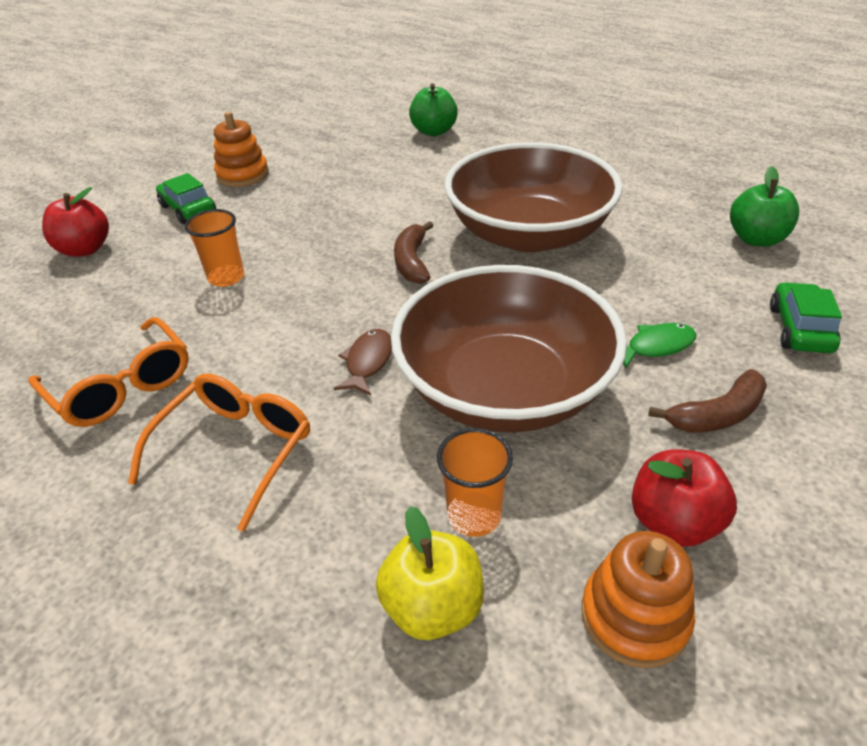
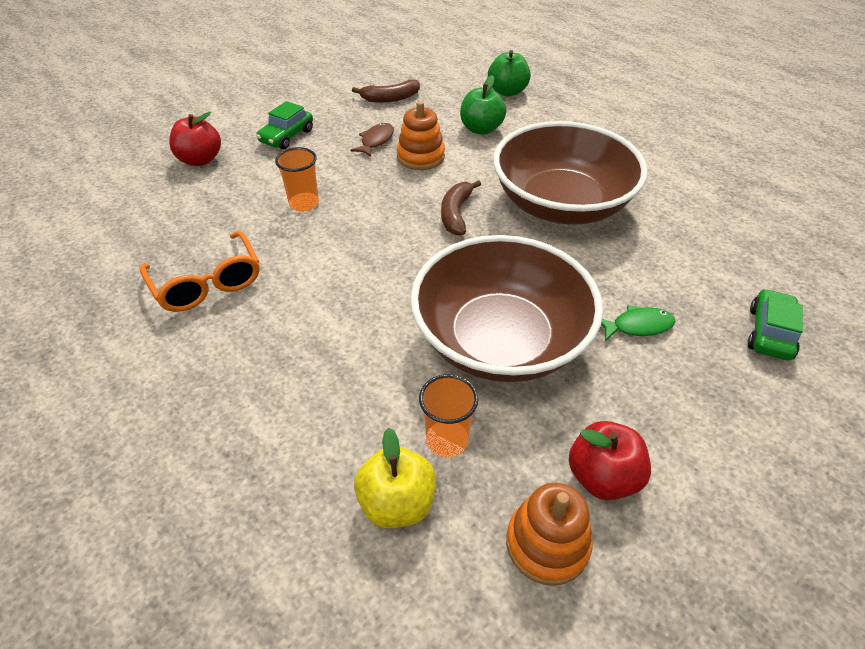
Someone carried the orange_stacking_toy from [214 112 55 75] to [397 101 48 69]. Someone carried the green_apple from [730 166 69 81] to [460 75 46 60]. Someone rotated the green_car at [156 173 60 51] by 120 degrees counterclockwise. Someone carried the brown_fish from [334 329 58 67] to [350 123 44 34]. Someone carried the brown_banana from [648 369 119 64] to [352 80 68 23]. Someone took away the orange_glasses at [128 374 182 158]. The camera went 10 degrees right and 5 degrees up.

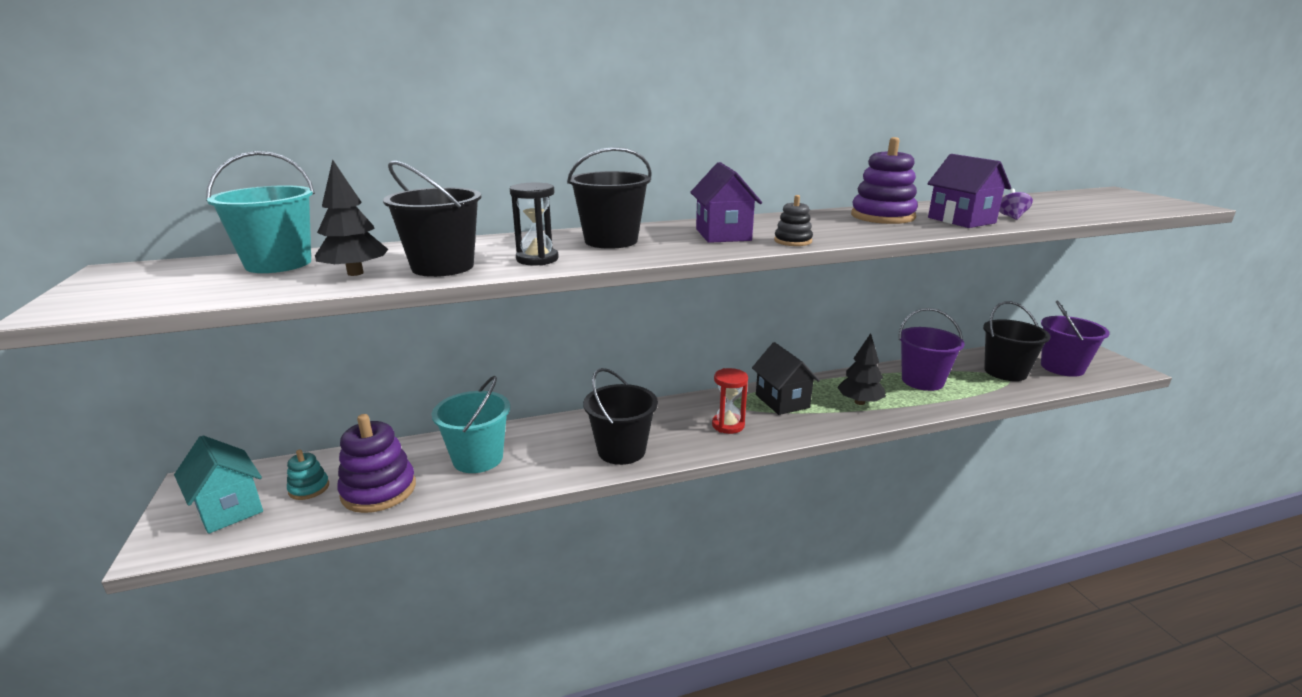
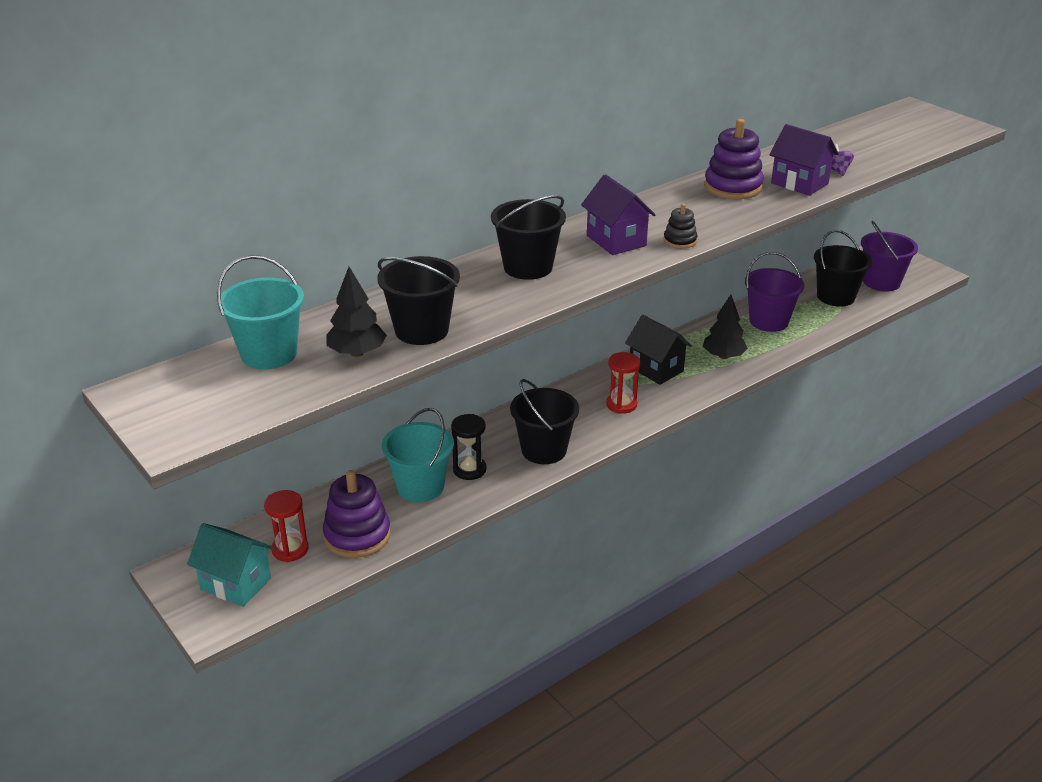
Someone carried the black_hourglass from [510 183 49 83] to [451 414 36 66]. Someone swapped the turquoise_stacking_toy at [287 449 42 51] for the red_hourglass at [264 490 45 72]. The camera went 20 degrees left and 10 degrees up.

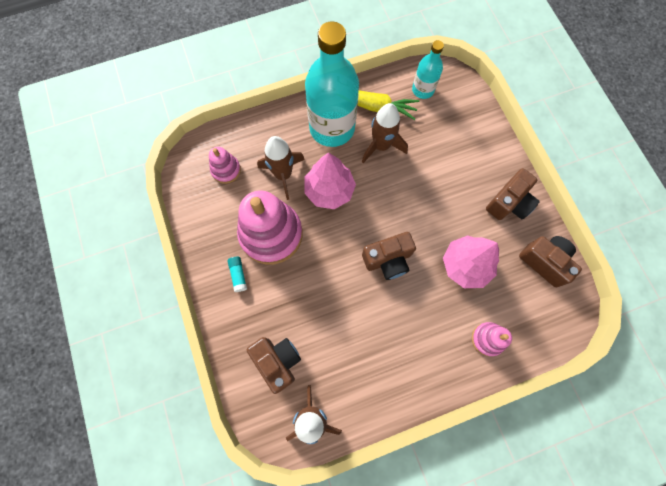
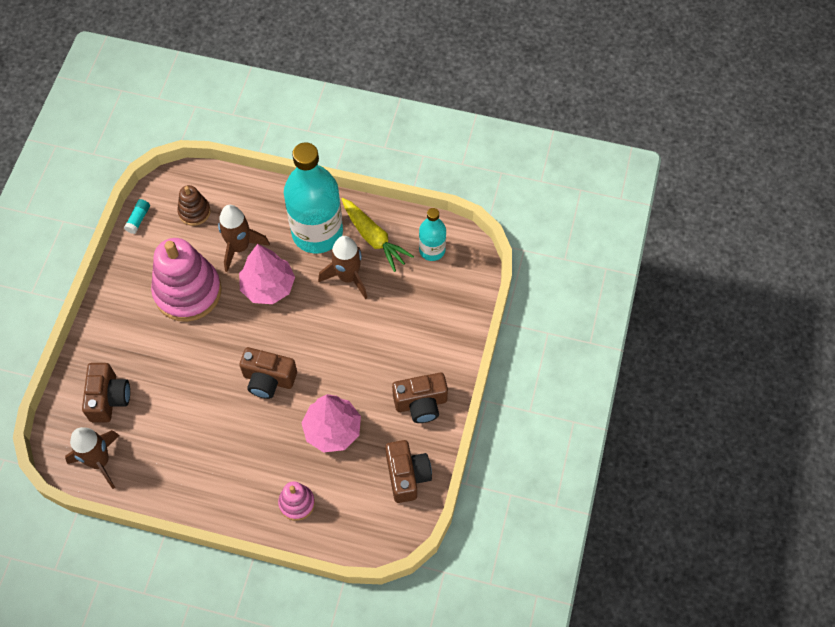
Someone repainted the pink_stacking_toy at [209 147 32 37], which became the brown_stacking_toy at [177 185 34 41]. Someone carried the turquoise_glue_stick from [228 257 19 35] to [124 199 26 35]. The camera went 35 degrees right and 10 degrees down.

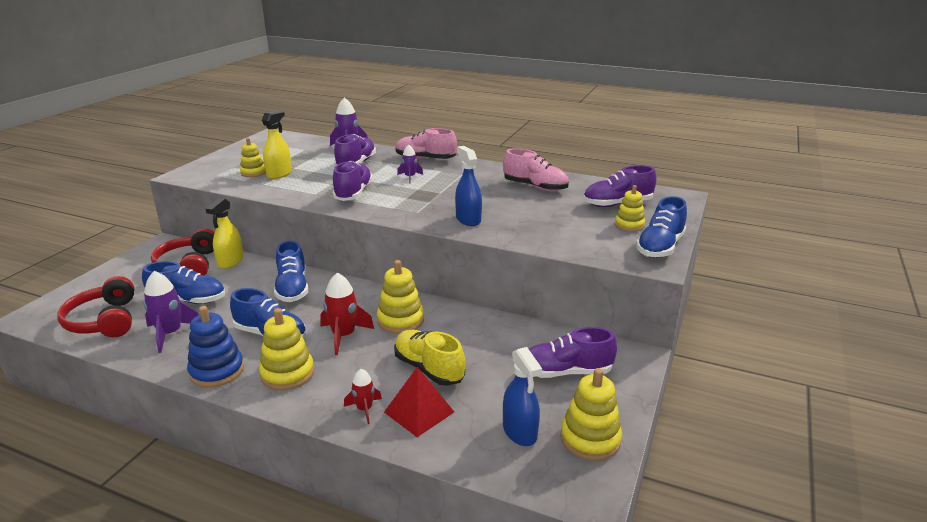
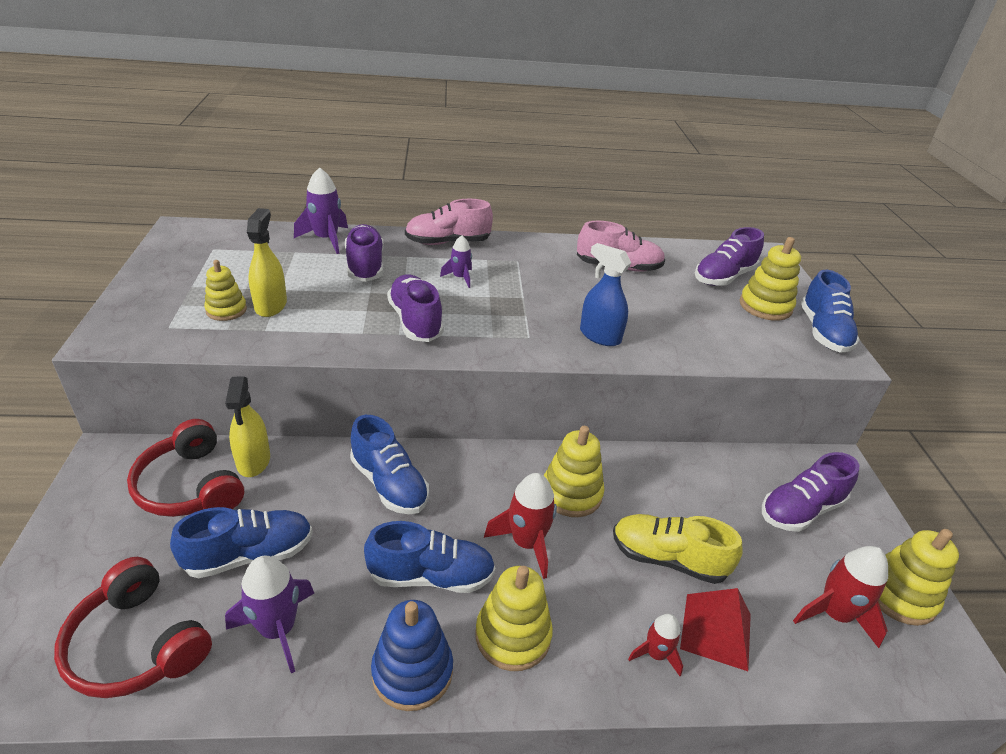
Someone scaled the yellow_stacking_toy at [615 185 30 47] by 1.51. Someone swapped the blue_spray_bottle at [503 347 39 99] for the red_rocket at [793 546 95 102]. The camera went 30 degrees left and 10 degrees up.

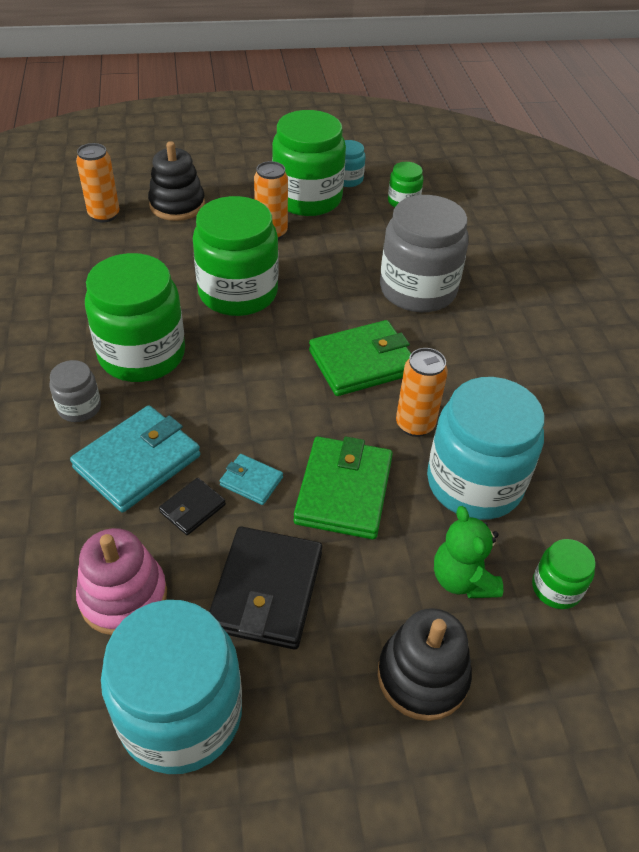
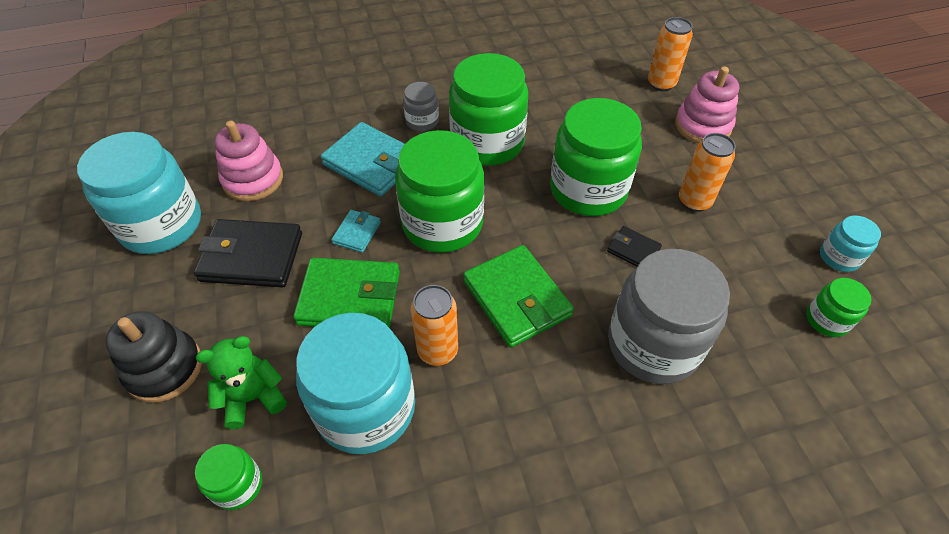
Someone carried the green_jar from [272 110 74 106] to [395 130 89 123]. Someone repainted the black_stacking_toy at [148 141 57 80], which became the pink_stacking_toy at [675 66 65 77]. Someone carried the black_wallet from [159 478 67 57] to [607 226 55 41]. The camera went 85 degrees right and 5 degrees up.

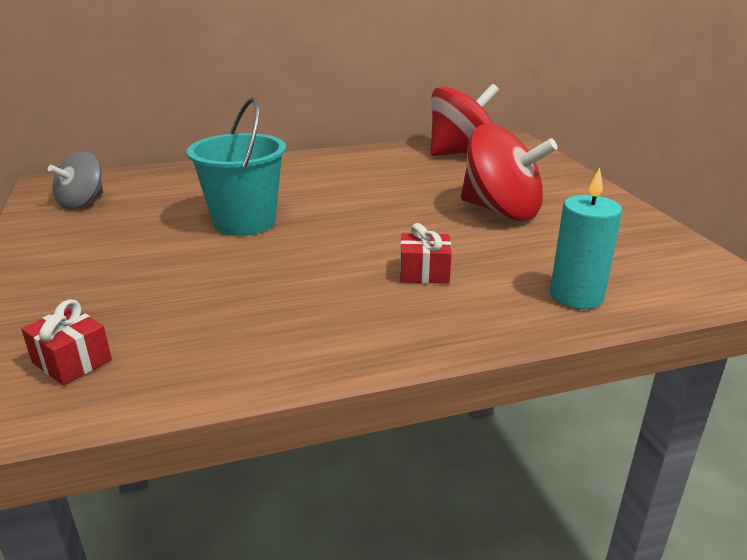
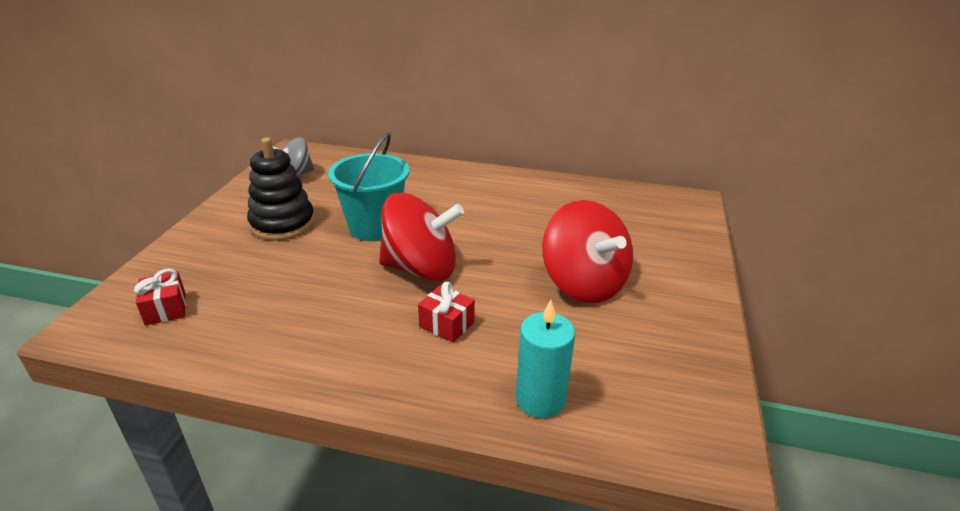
Someone carried the red_spinning_top from [430 84 69 72] to [379 193 85 88]. Someone put down the black_stacking_toy at [247 138 68 103]. The camera went 30 degrees right and 5 degrees up.

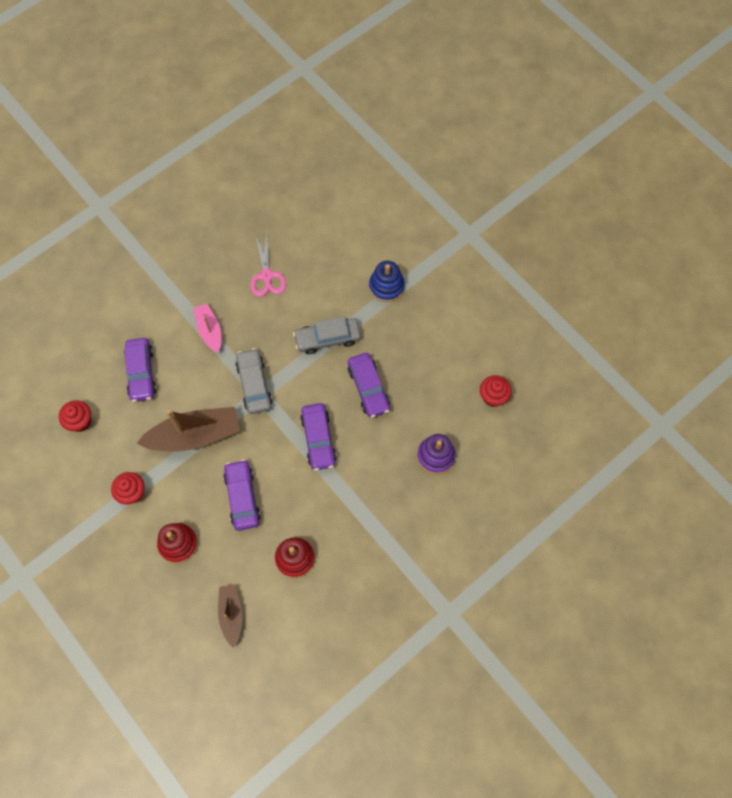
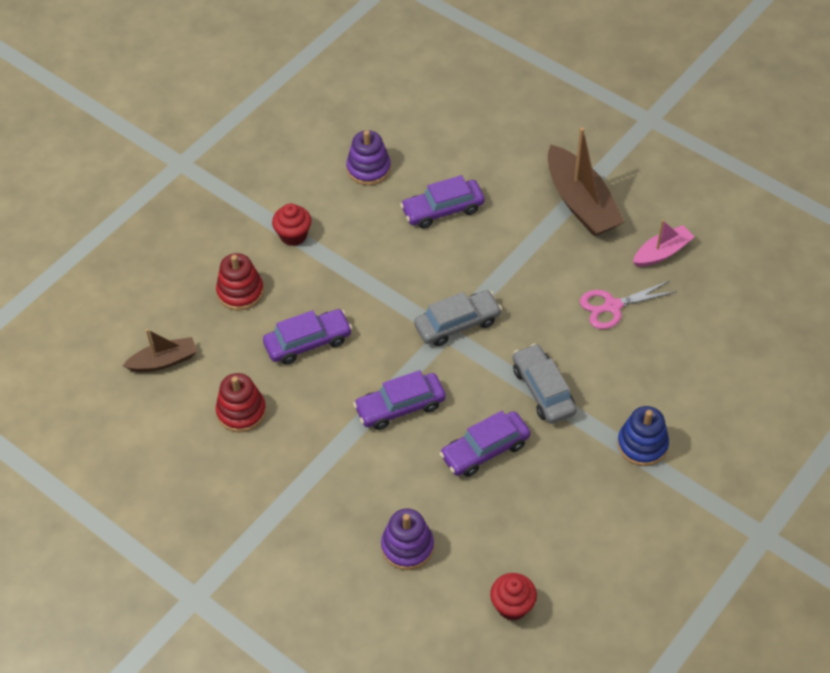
Someone carried the pink_boat from [193 303 28 50] to [633 220 61 47]. Someone swapped the red_cupcake at [59 400 32 32] for the purple_stacking_toy at [346 130 45 55]. Someone carried the brown_boat from [136 407 104 45] to [548 127 77 109]. The camera went 80 degrees right and 15 degrees down.

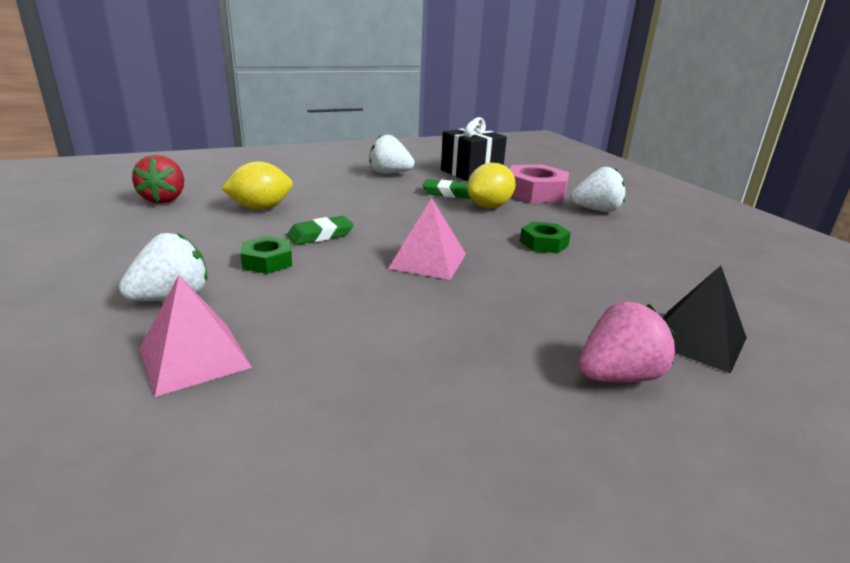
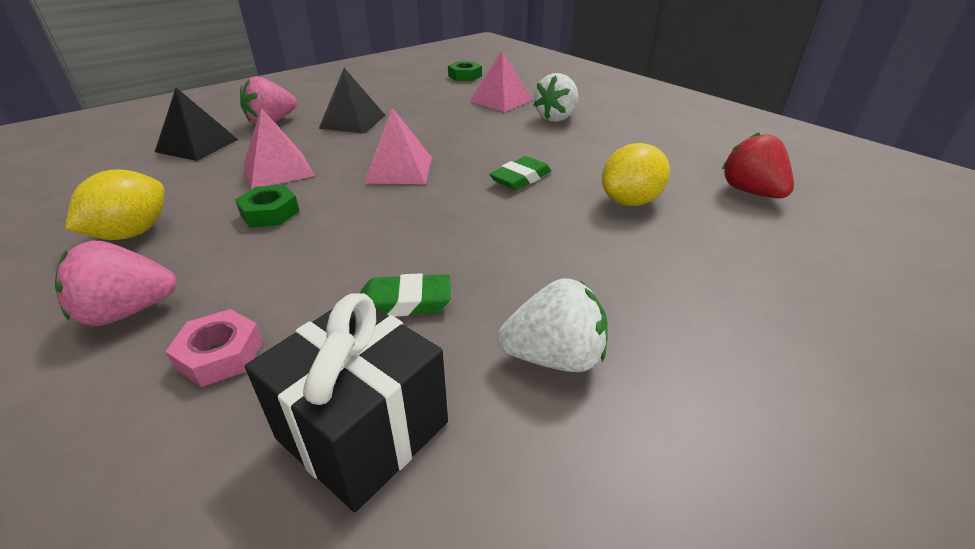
Someone carried the yellow_lemon from [467 163 49 45] to [65 169 100 71]. Someone scaled the pink_nut at [510 165 59 38] by 0.57. Someone repainted the white_strawberry at [571 167 54 45], which became the pink_strawberry at [55 241 122 85]. Someone carried the green_nut from [240 236 52 38] to [448 62 34 19]. Someone put down the black_pyramid at [319 68 67 65]. Someone put down the pink_pyramid at [243 108 72 81]. The camera went 165 degrees right and 10 degrees up.

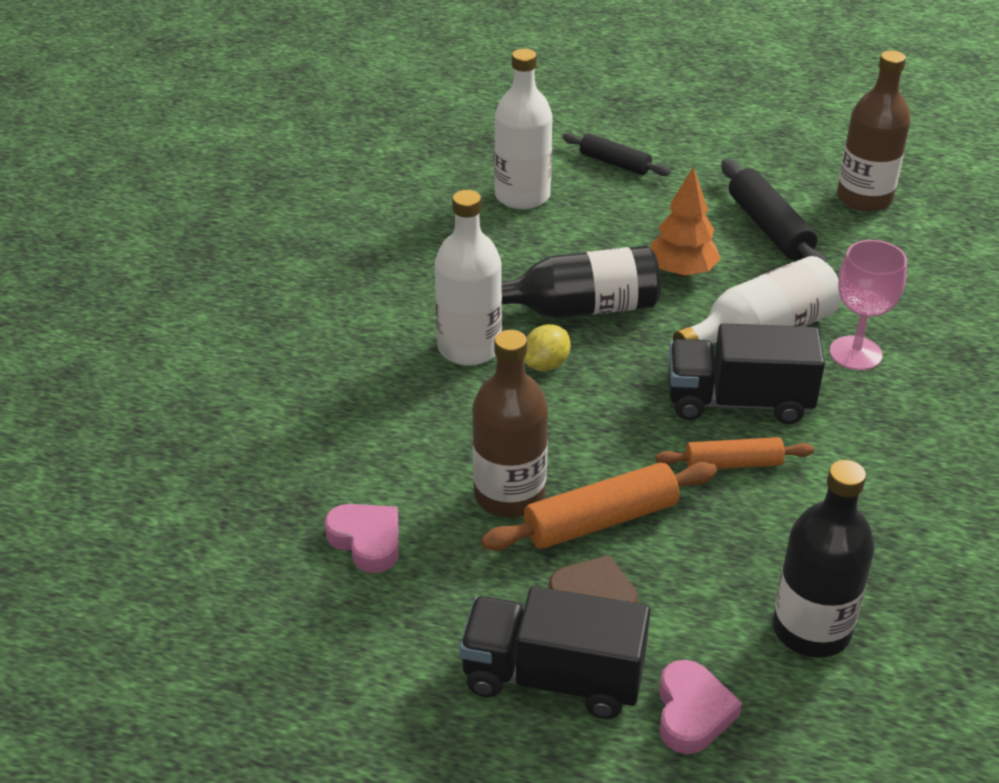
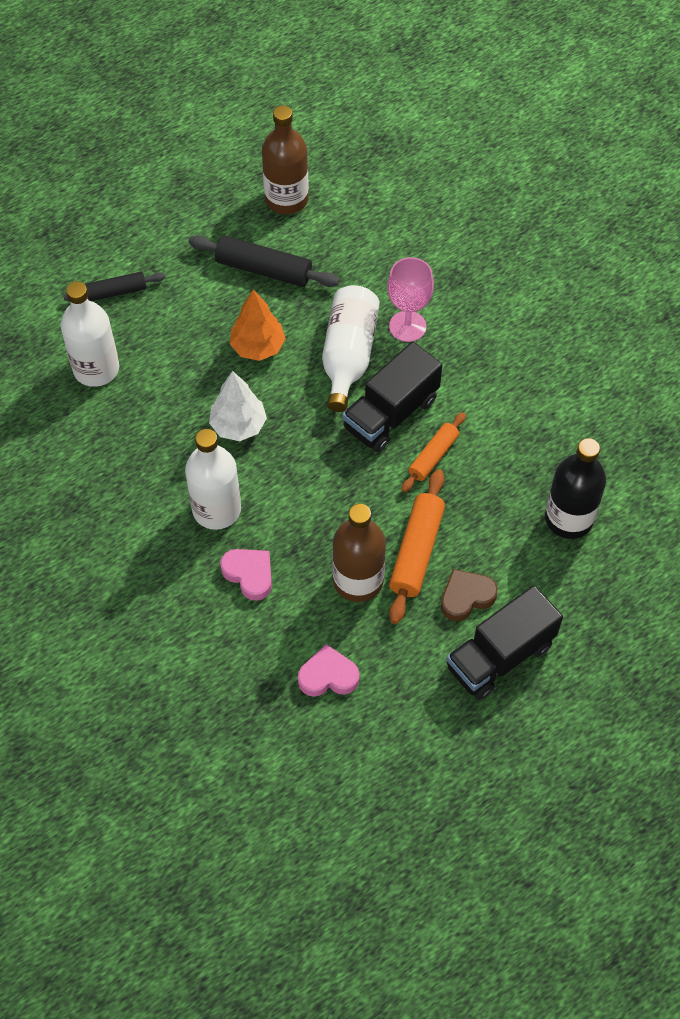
Someone swapped the black_bottle at [501 246 160 72] for the white_tree at [209 371 58 70]. Someone took away the yellow_lemon at [524 324 47 47]. Someone carried the pink_heart from [659 660 83 94] to [220 549 52 52]. The camera went 50 degrees left and 20 degrees up.

